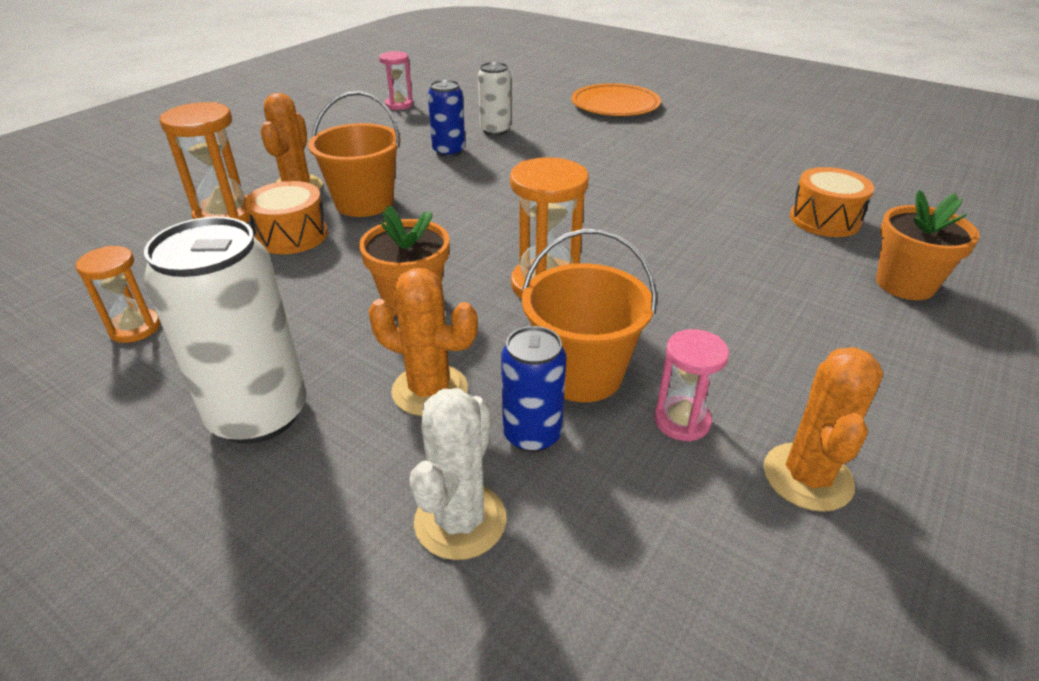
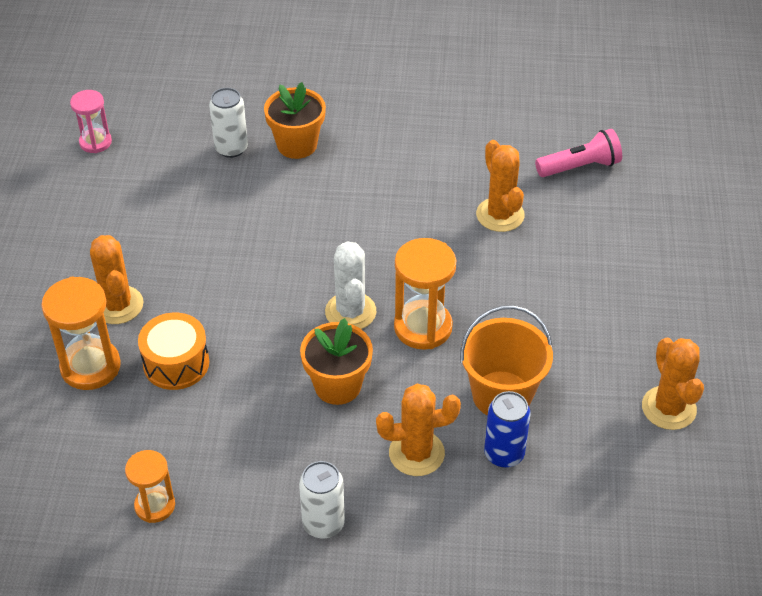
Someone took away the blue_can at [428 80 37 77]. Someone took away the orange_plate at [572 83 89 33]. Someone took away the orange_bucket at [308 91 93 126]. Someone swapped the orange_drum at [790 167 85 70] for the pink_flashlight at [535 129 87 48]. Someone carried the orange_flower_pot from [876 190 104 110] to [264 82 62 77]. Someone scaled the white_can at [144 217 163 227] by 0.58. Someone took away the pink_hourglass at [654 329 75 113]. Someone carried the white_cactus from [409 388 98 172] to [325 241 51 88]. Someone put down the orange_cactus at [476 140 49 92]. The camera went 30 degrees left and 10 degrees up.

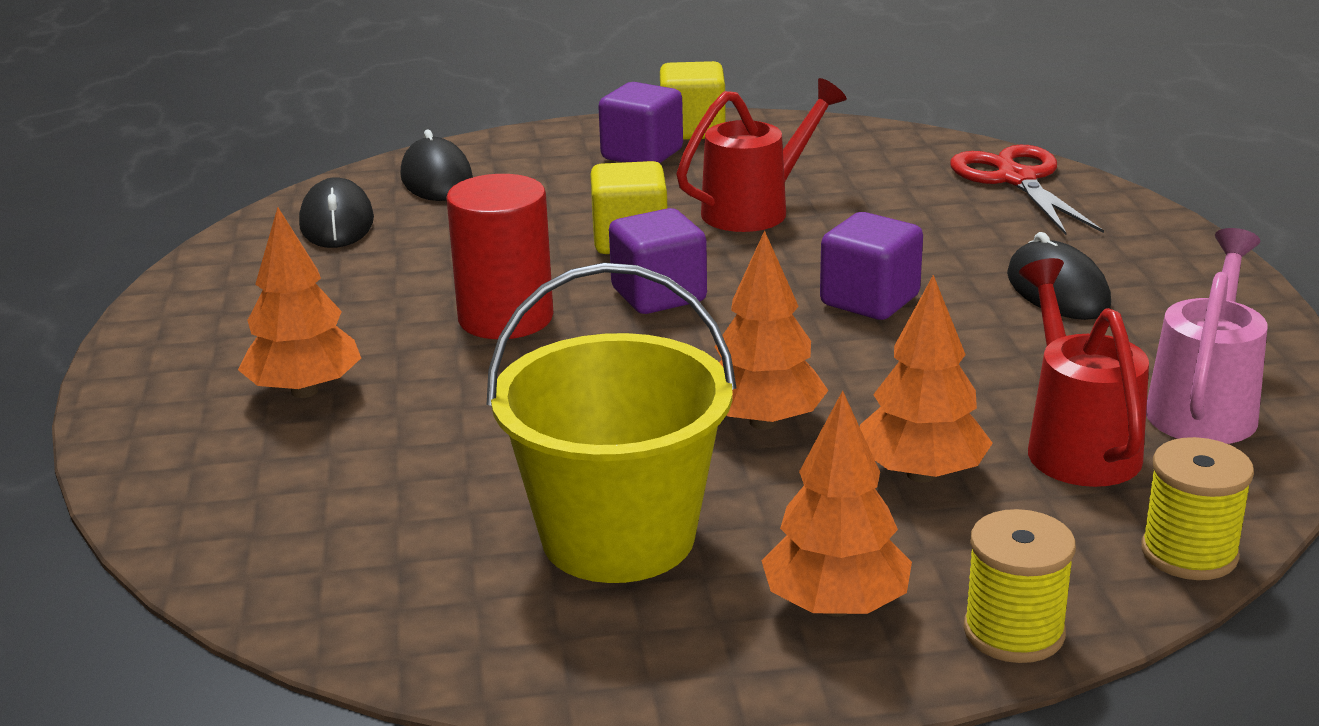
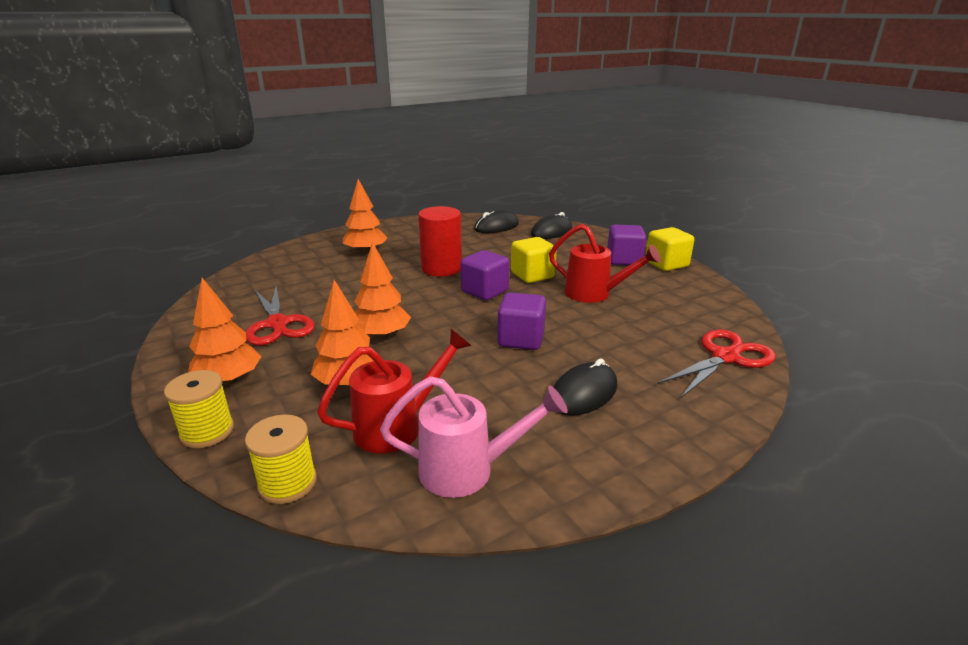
Someone swapped the yellow_bucket at [487 263 250 320] for the red_scissors at [246 287 69 58]. The camera went 65 degrees right and 0 degrees up.

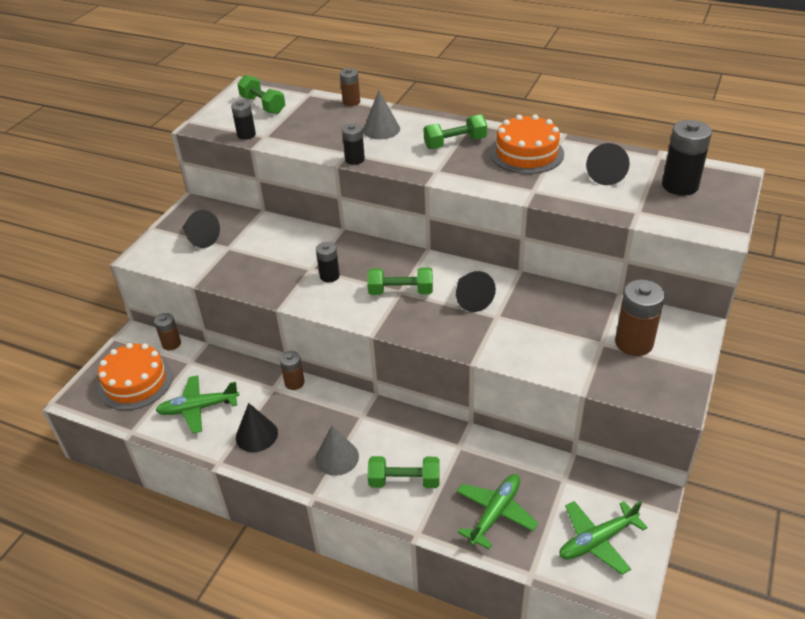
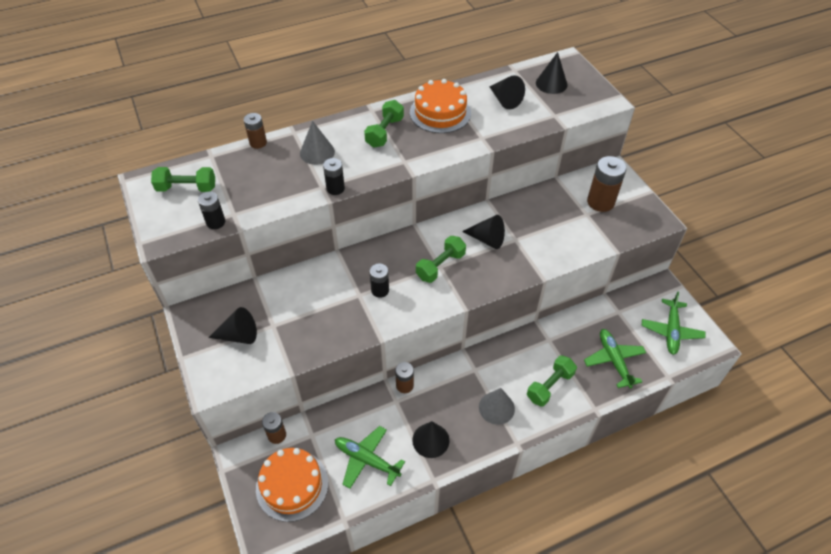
Someone swapped the black_battery at [662 120 50 76] for the black_cone at [536 52 32 42]. Someone rotated the green_plane at [155 375 84 59] by 90 degrees clockwise. The camera went 50 degrees left and 10 degrees up.

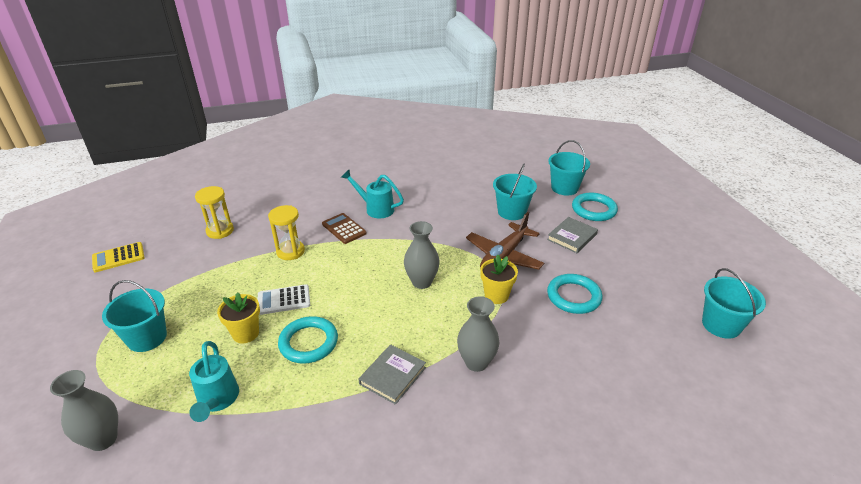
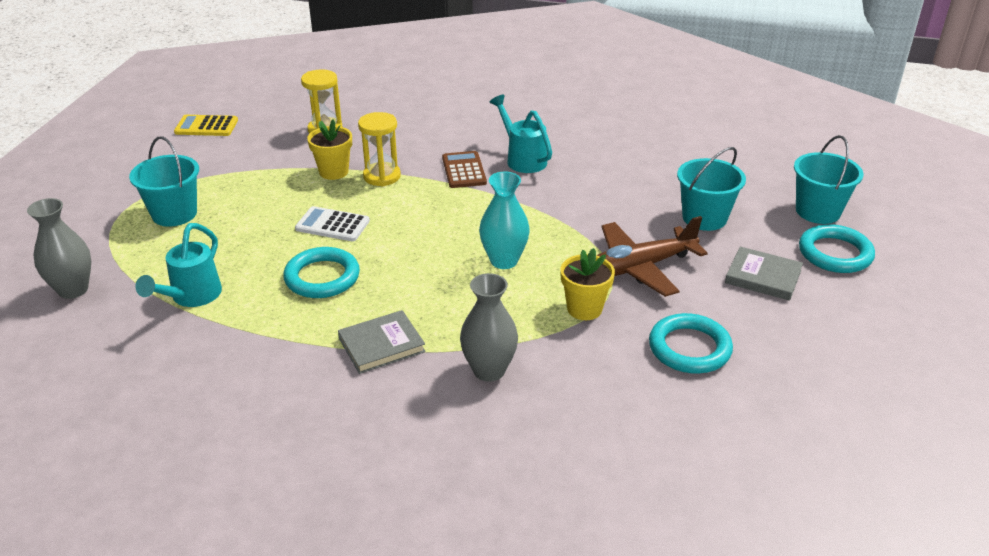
Someone rotated the grey_book at [547 217 51 36] by 45 degrees clockwise. Someone repainted the grey_vase at [404 221 36 68], which became the turquoise_vase at [479 172 51 97]. Someone took away the turquoise_bucket at [702 268 64 71]. Someone carried the yellow_flower_pot from [217 293 43 50] to [307 119 45 61]. The camera went 30 degrees right and 0 degrees up.

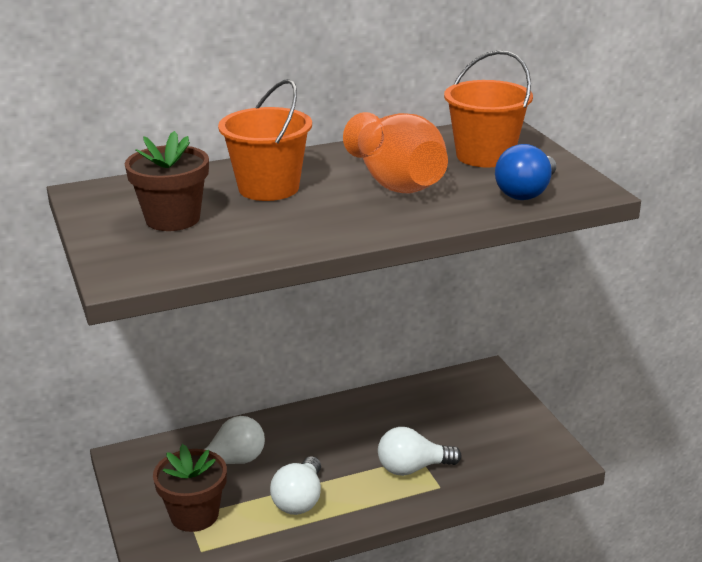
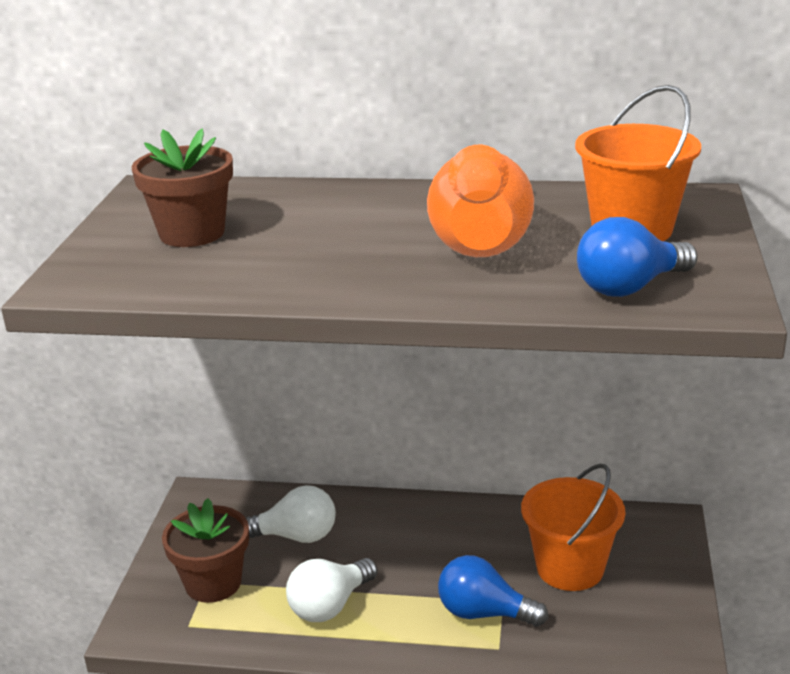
Someone carried the orange_bucket from [218 79 94 122] to [521 464 104 127]. Someone repainted the white_light_bulb at [378 427 83 49], which became the blue_light_bulb at [438 555 110 72]. The camera went 30 degrees right and 0 degrees up.

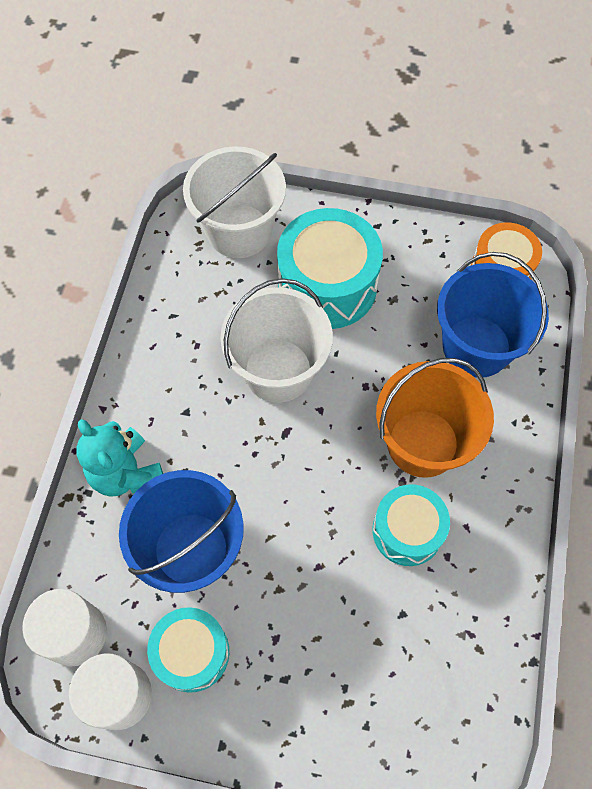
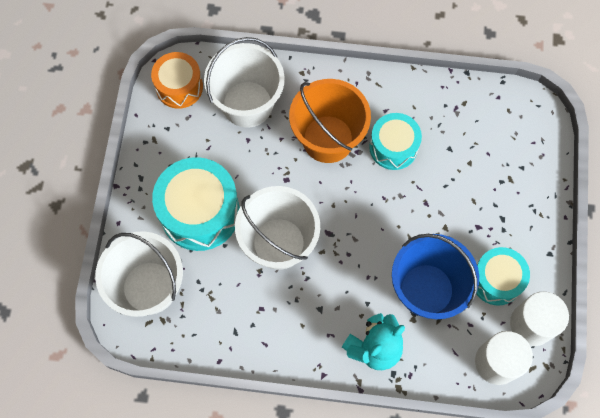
Someone repainted the blue_bucket at [437 252 112 126], which became the white_bucket at [204 37 81 91]. The camera went 95 degrees left and 5 degrees up.

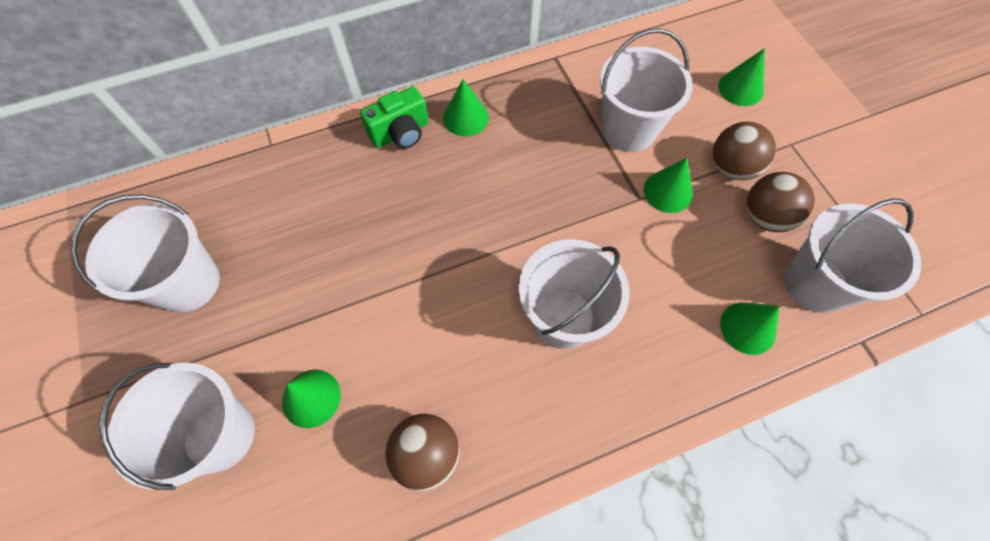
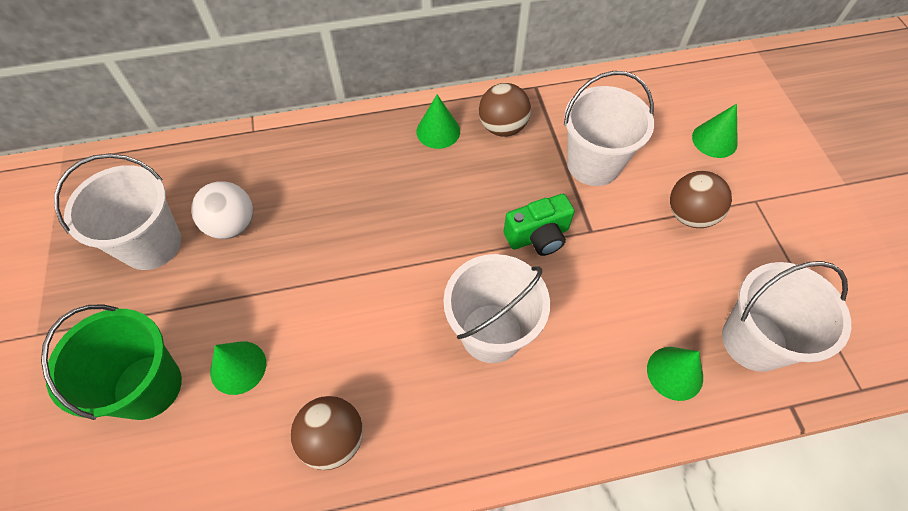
Someone carried the green_camera from [360 86 69 63] to [504 194 71 62]. Someone took away the green_cone at [644 158 49 55]. Someone carried the brown_ball from [747 172 68 60] to [479 83 52 54]. Someone repainted the white_bucket at [99 363 156 127], which became the green_bucket at [41 304 141 116]. Someone put down the white_ball at [191 182 62 57]. The camera went 10 degrees right and 5 degrees down.

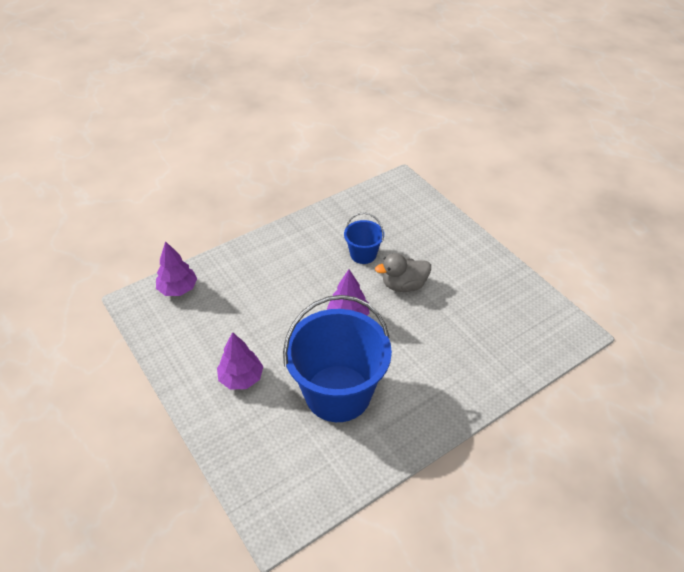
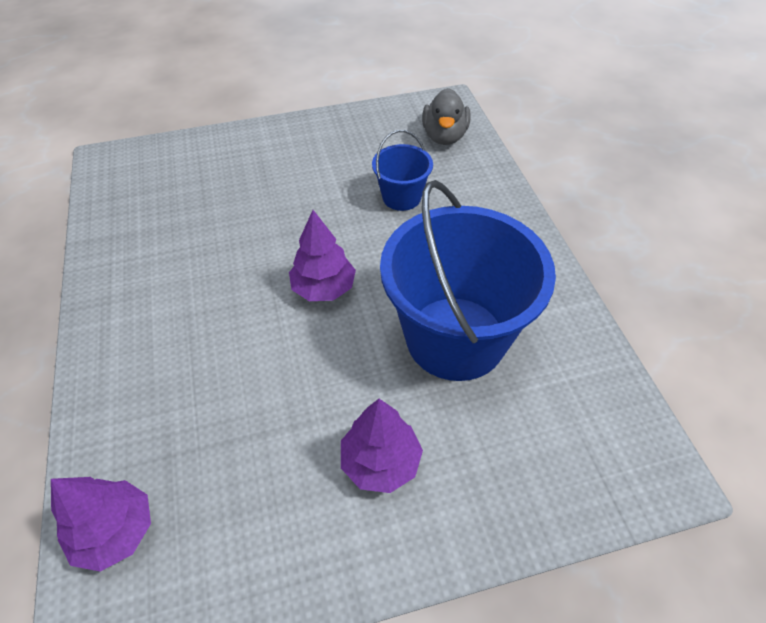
Someone carried the blue_bucket from [344 212 40 52] to [372 130 61 81]. Someone carried the grey_duck from [375 253 56 39] to [422 88 49 57]. The camera went 70 degrees left and 5 degrees up.

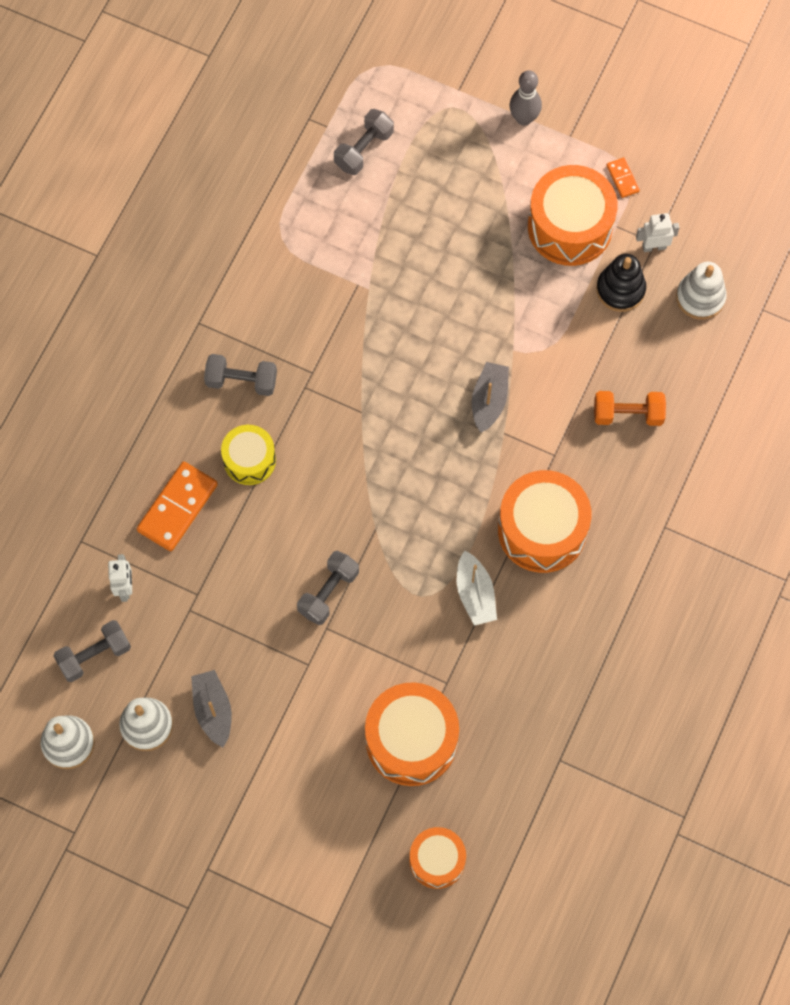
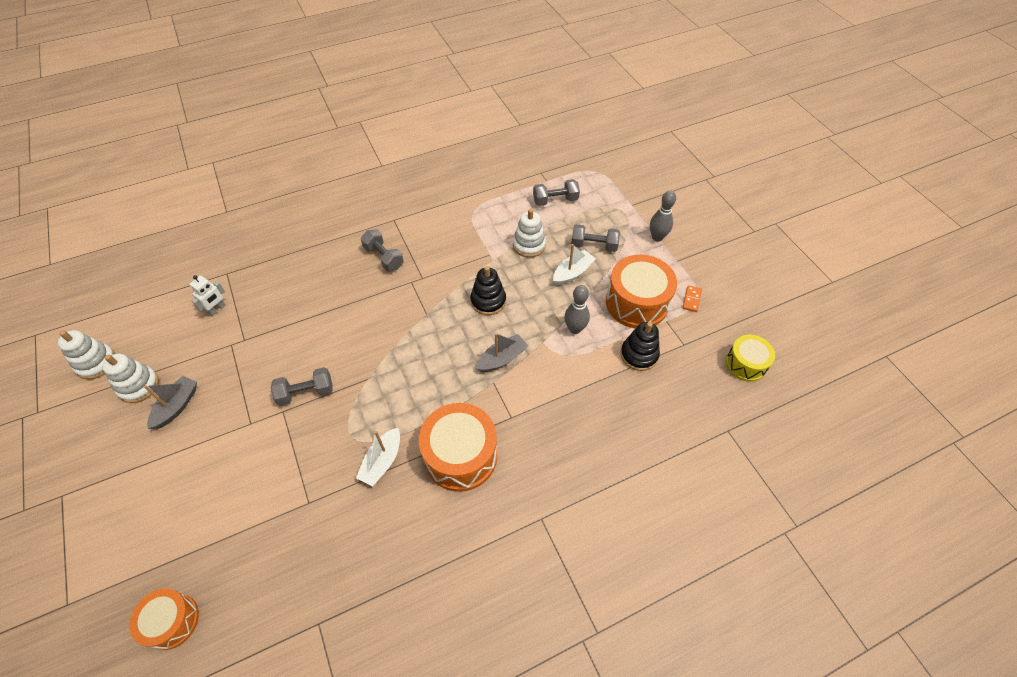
Someone took away the white_robot at [636 213 43 39]. Someone carried the white_stacking_toy from [676 262 51 58] to [513 209 33 49]. Someone took away the orange_dumbbell at [594 391 72 35]. Someone carried the yellow_drum from [221 425 55 60] to [726 335 49 47]. Someone took away the orange_domino at [137 462 81 89]. Someone carried the grey_dumbbell from [53 620 78 62] to [571 224 49 28]. Someone took away the orange_drum at [365 682 94 104]. Someone put down the white_boat at [553 244 43 41]. Someone put down the black_stacking_toy at [470 266 36 49]. Someone put down the grey_bowling_pin at [564 285 26 49]. The camera went 40 degrees right and 15 degrees down.

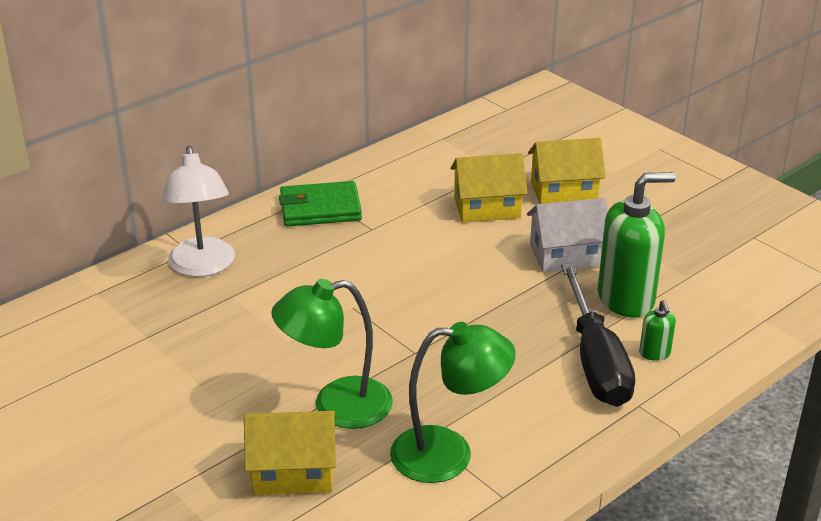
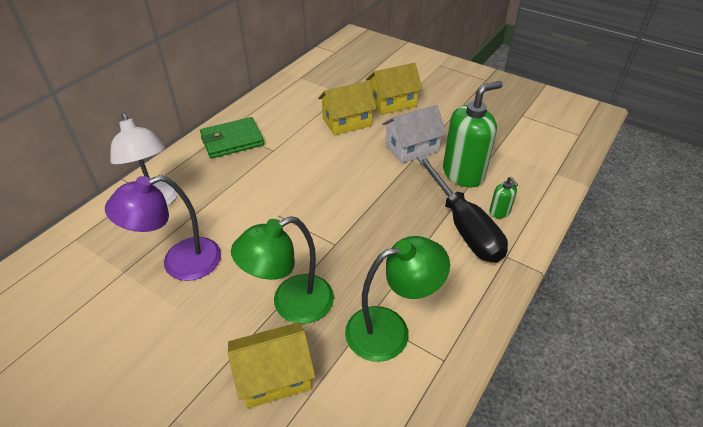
Someone put down the purple_lamp at [105 175 116 106]. The camera went 15 degrees left and 10 degrees up.

